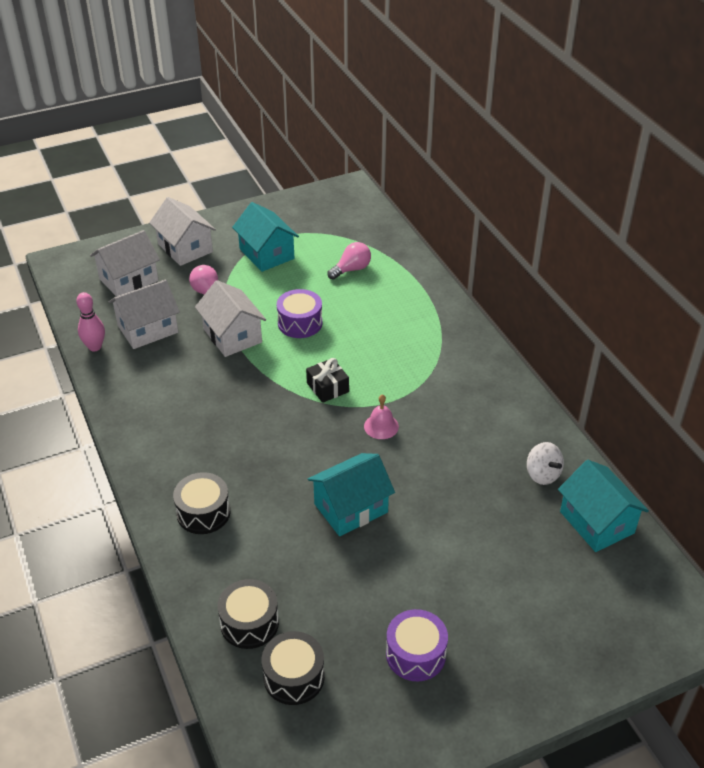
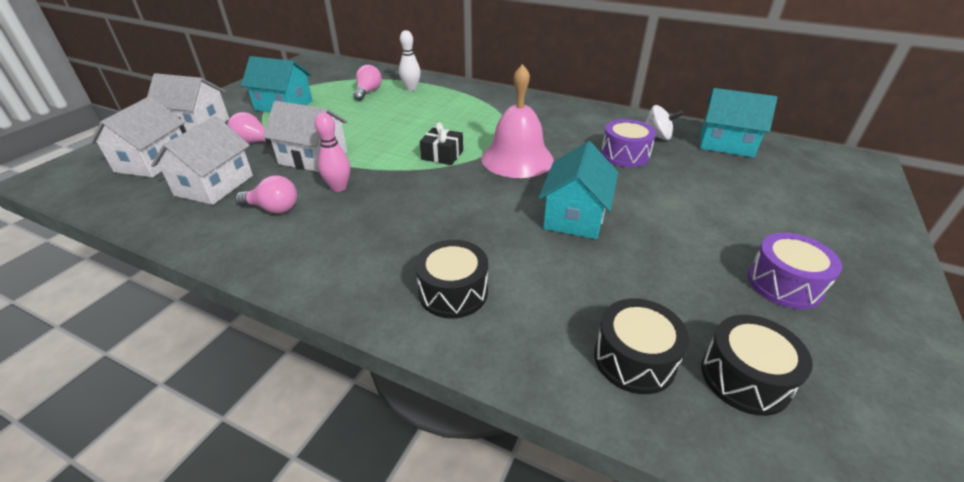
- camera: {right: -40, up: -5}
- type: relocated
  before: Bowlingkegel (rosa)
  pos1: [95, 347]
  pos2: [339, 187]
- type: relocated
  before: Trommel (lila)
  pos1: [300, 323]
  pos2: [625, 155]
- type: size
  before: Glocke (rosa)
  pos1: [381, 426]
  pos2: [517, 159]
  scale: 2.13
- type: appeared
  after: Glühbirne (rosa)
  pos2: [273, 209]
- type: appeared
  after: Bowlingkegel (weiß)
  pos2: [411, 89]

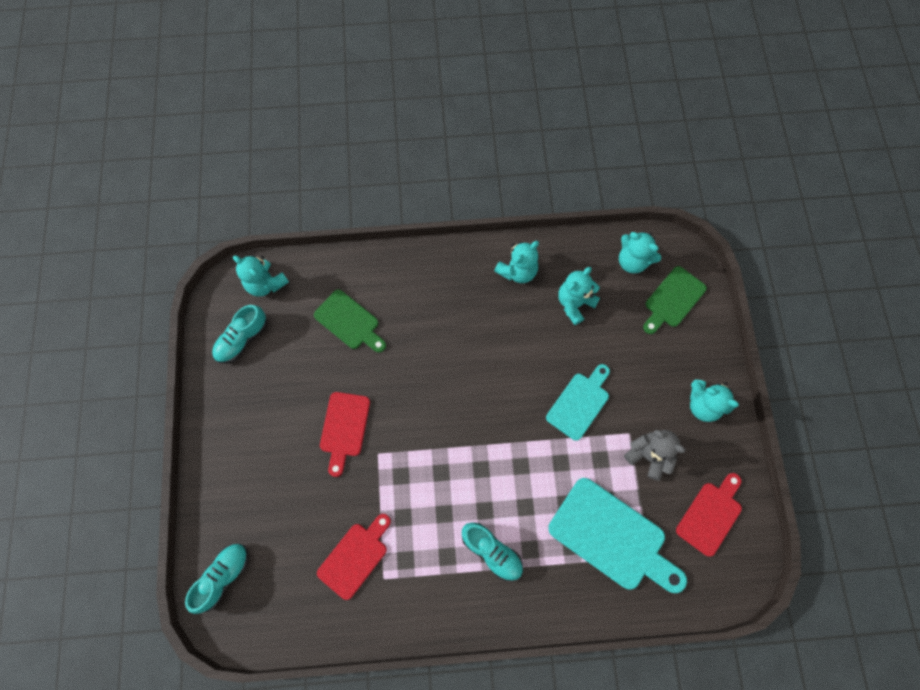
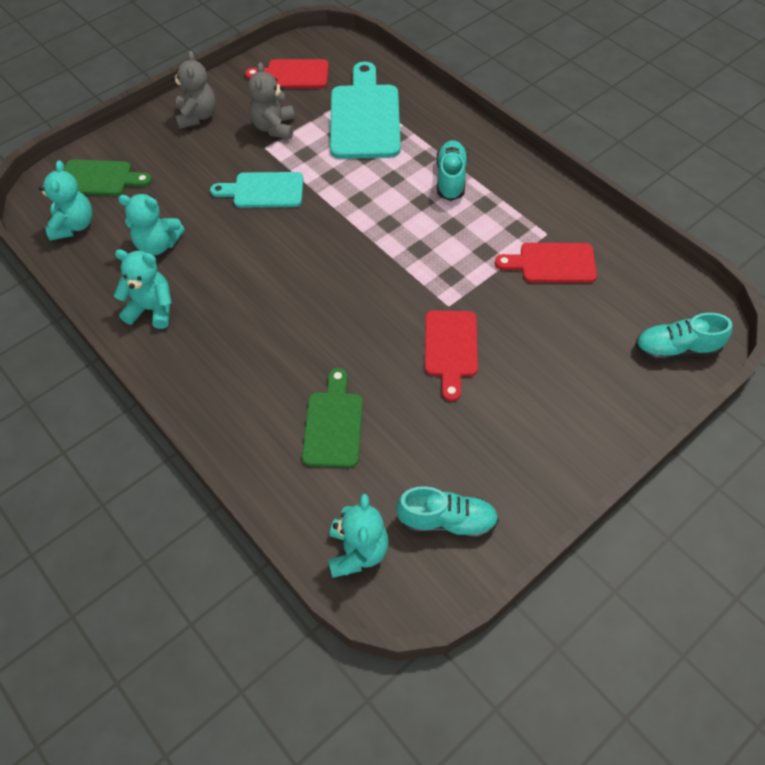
- camera: {right: -125, up: -15}
- type: spun
  before: Schneidebrett (rot)
  pos1: [344, 428]
  pos2: [451, 348]
  turn: 120
- type: colour
  before: Teddybär (türkis)
  after: Teddybär (grau)
  pos1: [703, 405]
  pos2: [197, 116]

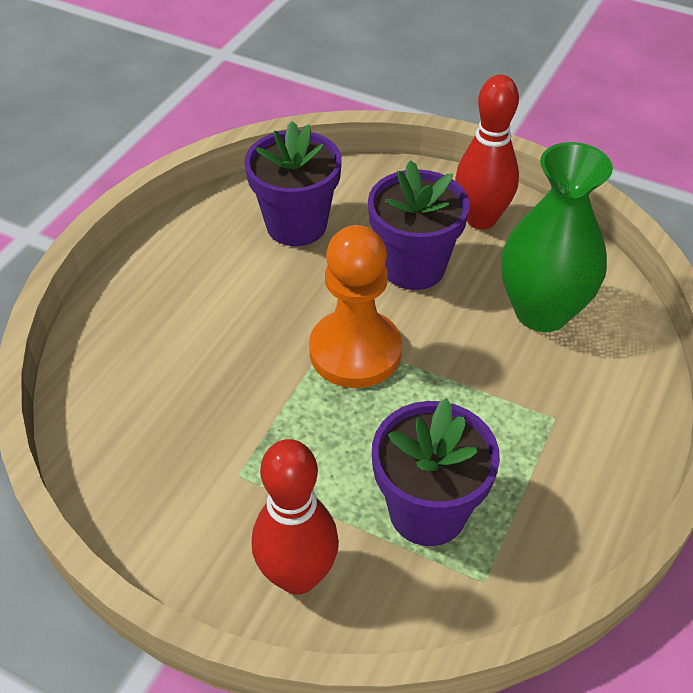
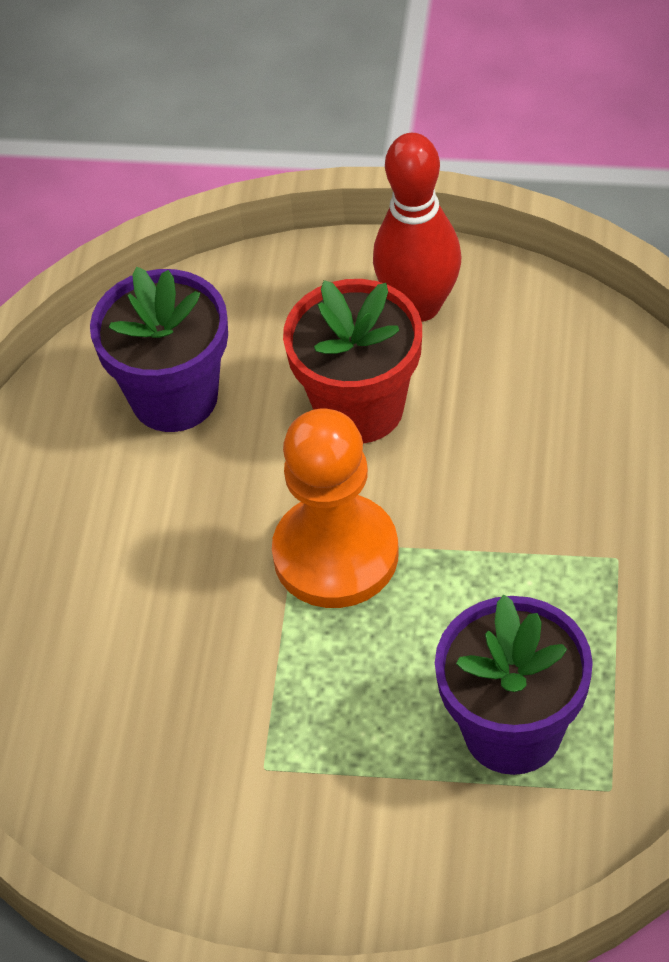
- camera: {right: -15, up: 5}
- type: missing
  before: Bowlingkegel (rot)
  pos1: [297, 576]
- type: colour
  before: Blumentopf (lila)
  after: Blumentopf (rot)
  pos1: [413, 267]
  pos2: [359, 408]
- type: missing
  before: Vase (grün)
  pos1: [542, 311]

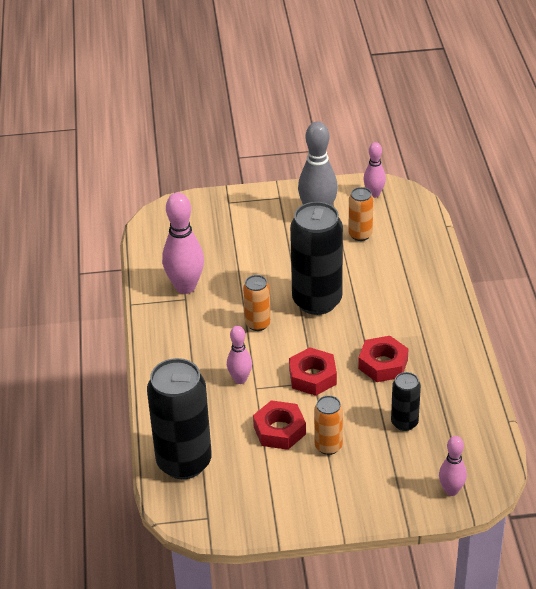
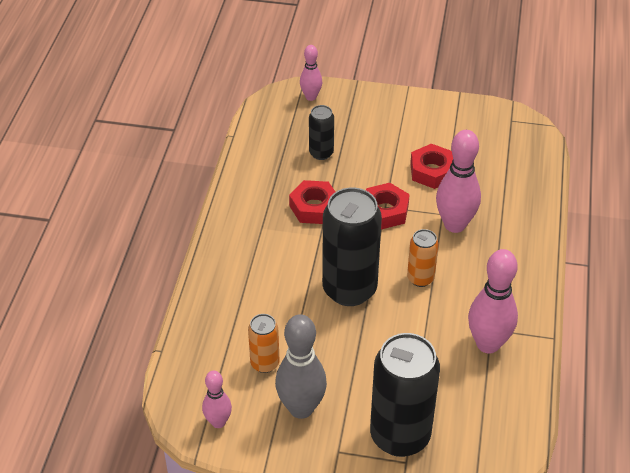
- camera: {right: -165, up: 5}
- type: relocated
  before: Dose (schwarz)
  pos1: [184, 462]
  pos2: [400, 436]
- type: size
  before: Bowlingkegel (rosa)
  pos1: [240, 379]
  pos2: [454, 225]
  scale: 1.74
- type: missing
  before: Dose (orange)
  pos1: [328, 446]

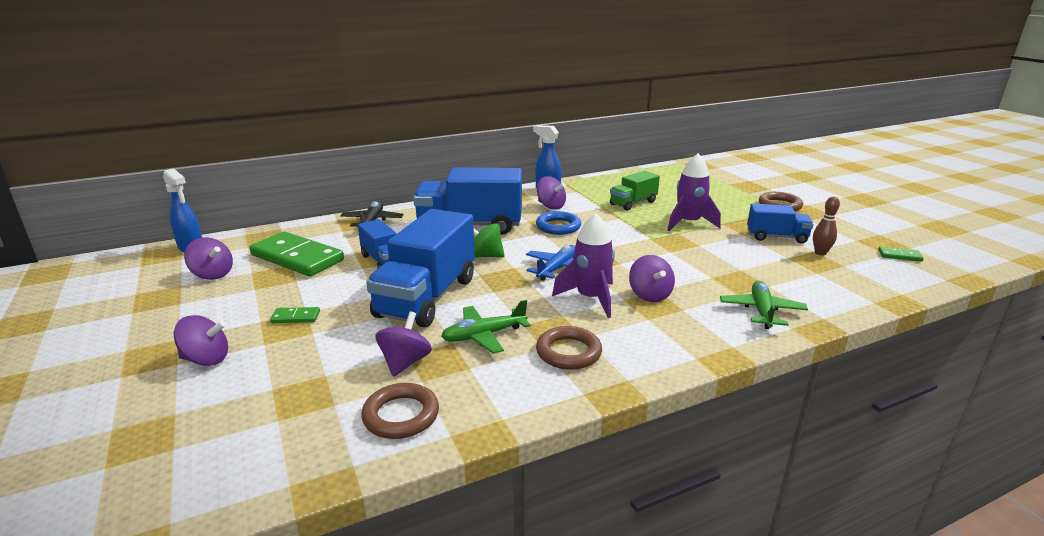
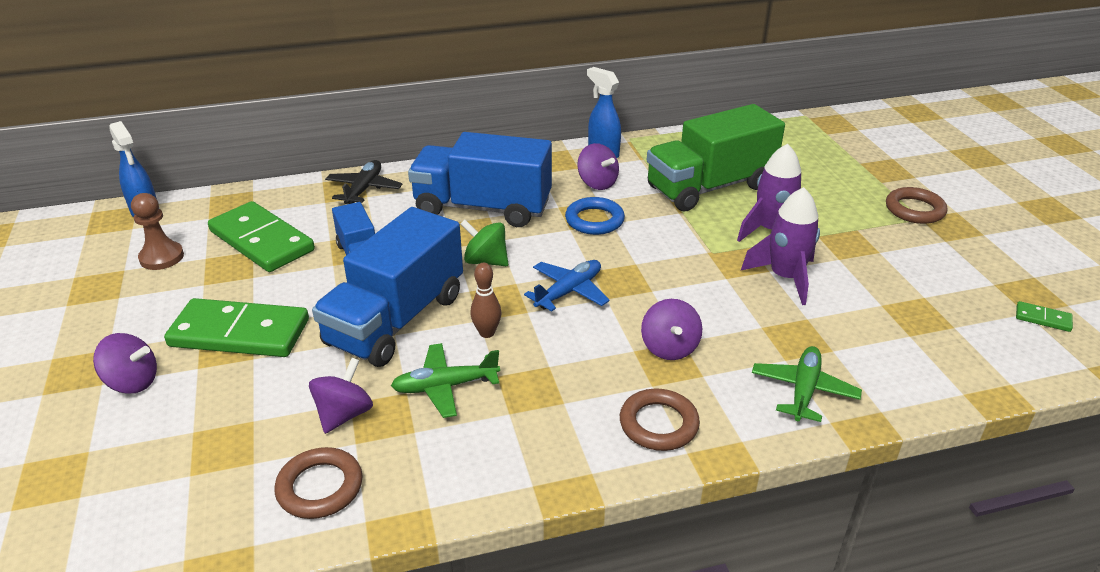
- camera: {right: 10, up: 10}
- type: exchanged
  before: Kreisel (lila)
  after: Bauer (braun)
  pos1: [212, 274]
  pos2: [162, 257]
- type: size
  before: Dominostein (grün)
  pos1: [296, 317]
  pos2: [240, 333]
  scale: 2.44
- type: relocated
  before: Ring (braun)
  pos1: [568, 352]
  pos2: [658, 424]
- type: relocated
  before: Rakete (lila)
  pos1: [590, 298]
  pos2: [785, 277]
- type: size
  before: Lastwagen (grün)
  pos1: [633, 203]
  pos2: [710, 187]
  scale: 1.87
- type: missing
  before: Lastwagen (blau)
  pos1: [776, 237]
- type: relocated
  before: Bowlingkegel (braun)
  pos1: [820, 253]
  pos2: [487, 333]

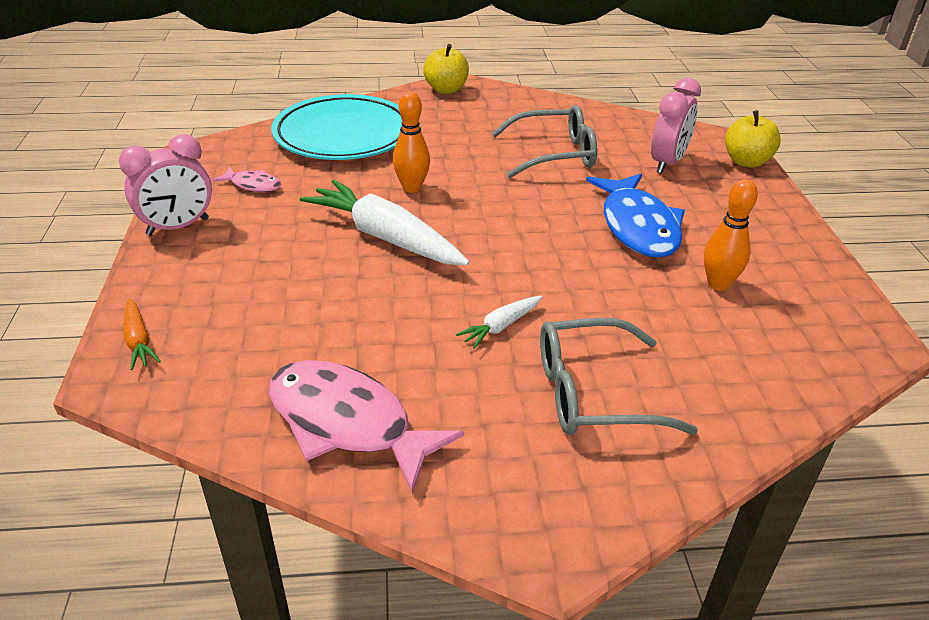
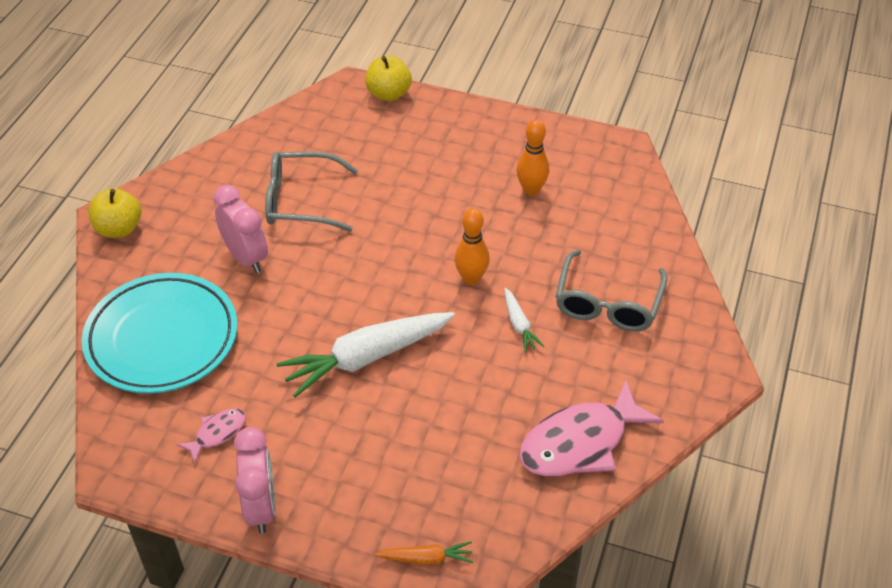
- camera: {right: -65, up: 10}
- type: relocated
  before: Bowlingkegel (orange)
  pos1: [412, 188]
  pos2: [471, 278]
- type: spun
  before: Brille (grau)
  pos1: [554, 154]
  pos2: [301, 201]
  turn: -105
- type: missing
  before: Fisch (blau)
  pos1: [638, 226]
- type: relocated
  before: Wecker (rosa)
  pos1: [667, 163]
  pos2: [246, 257]

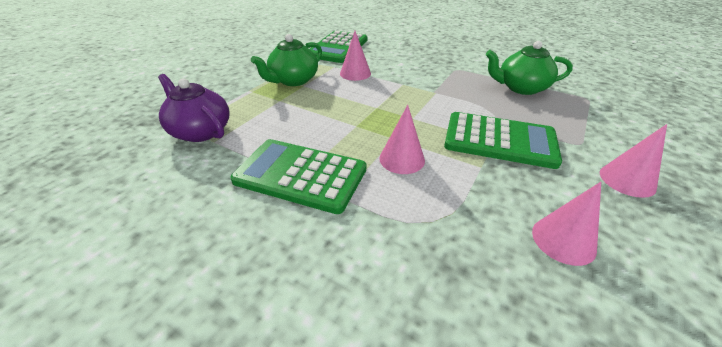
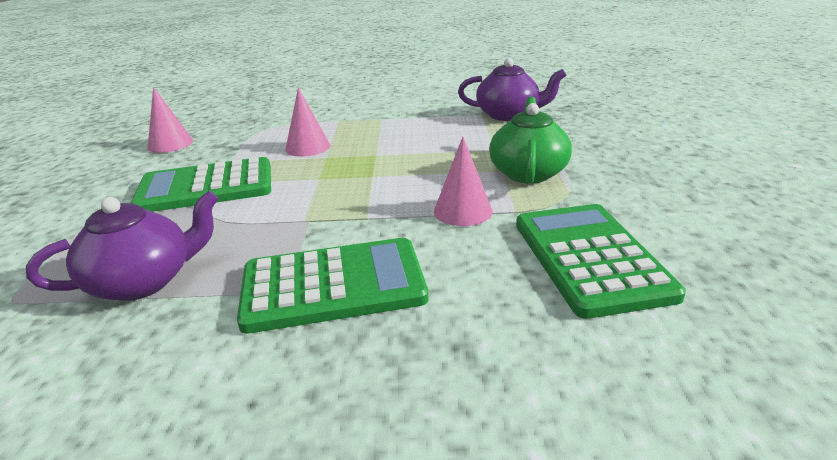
- camera: {right: 150, up: -10}
- type: relocated
  before: Taschenrechner (grün)
  pos1: [300, 175]
  pos2: [333, 285]
- type: colour
  before: Teekanne (grün)
  after: Teekanne (lila)
  pos1: [521, 88]
  pos2: [144, 281]
- type: missing
  before: Kegel (rosa)
  pos1: [627, 180]

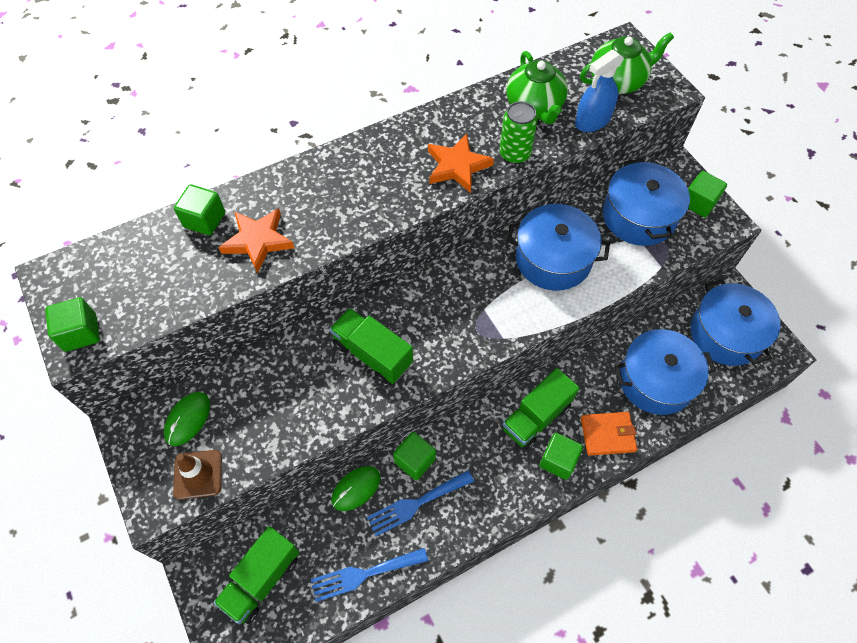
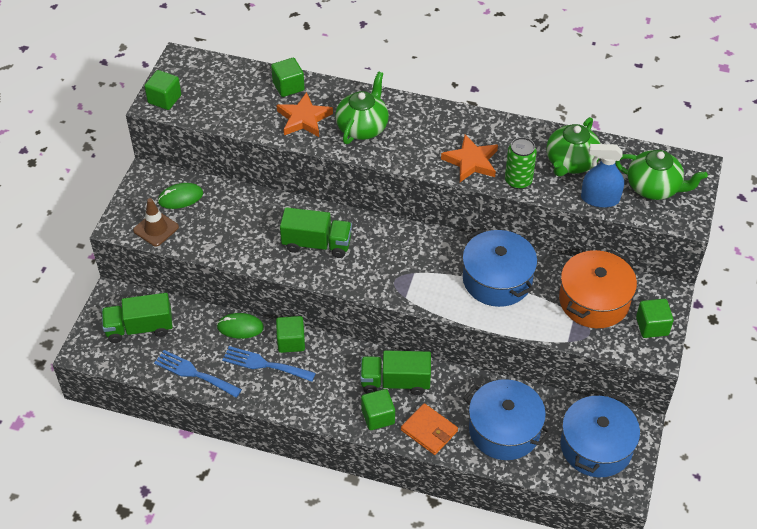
- camera: {right: 45, up: -10}
- type: spun
  before: Lastwagen (grün)
  pos1: [372, 354]
  pos2: [317, 244]
  turn: 105
- type: colour
  before: Kochtopf (blau)
  after: Kochtopf (orange)
  pos1: [638, 216]
  pos2: [594, 300]
- type: appeared
  after: Teekanne (grün)
  pos2: [362, 127]

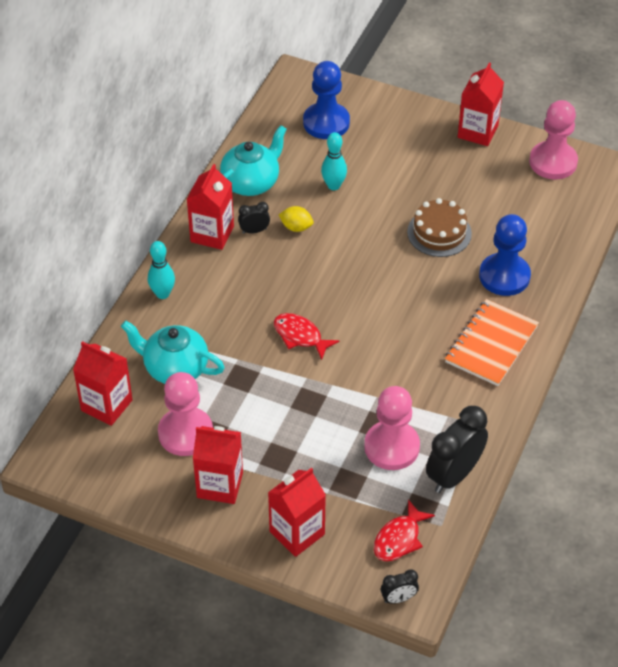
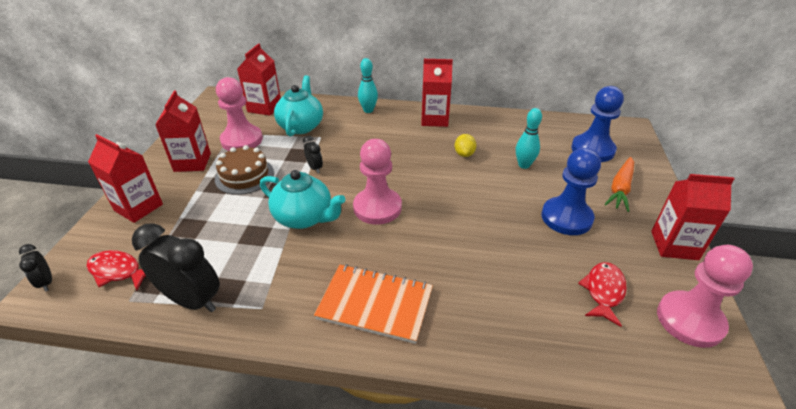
- camera: {right: 75, up: -10}
- type: relocated
  before: Teekanne (türkis)
  pos1: [251, 183]
  pos2: [304, 217]
- type: relocated
  before: Wecker (schwarz)
  pos1: [254, 231]
  pos2: [315, 168]
- type: relocated
  before: Fisch (rot)
  pos1: [300, 336]
  pos2: [603, 291]
- type: relocated
  before: Bauer (rosa)
  pos1: [391, 447]
  pos2: [377, 207]
- type: relocated
  before: Kuchen (braun)
  pos1: [439, 233]
  pos2: [244, 176]
- type: relocated
  before: Bauer (blau)
  pos1: [504, 276]
  pos2: [566, 218]
- type: appeared
  after: Karotte (orange)
  pos2: [620, 189]

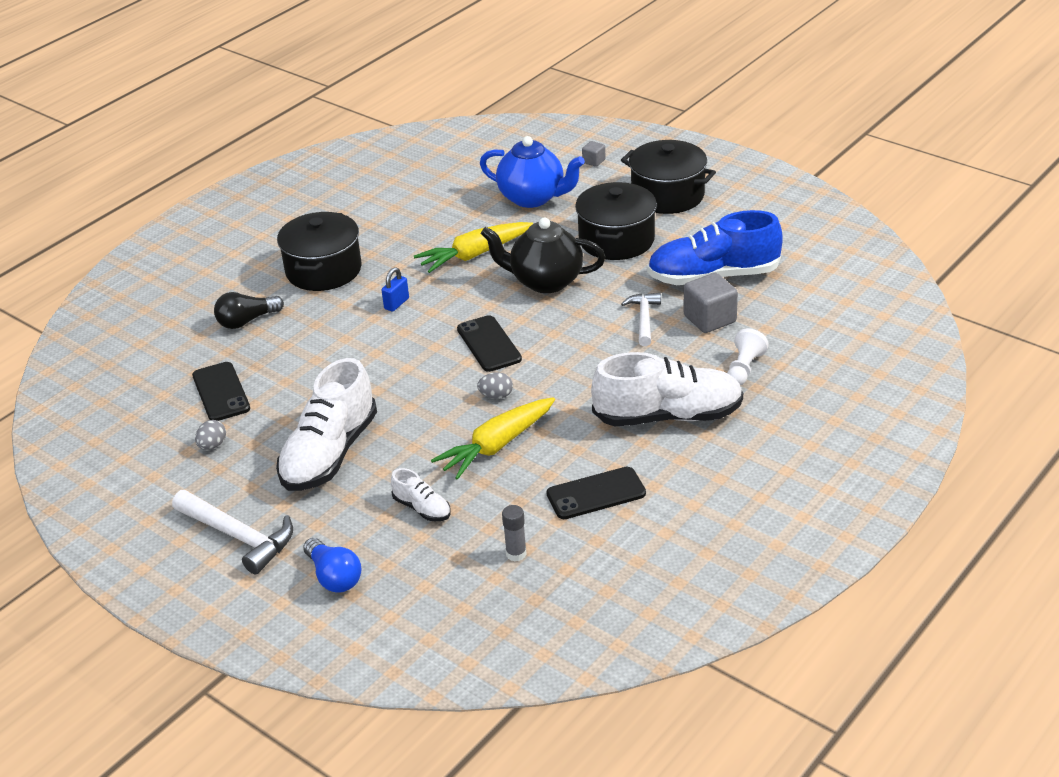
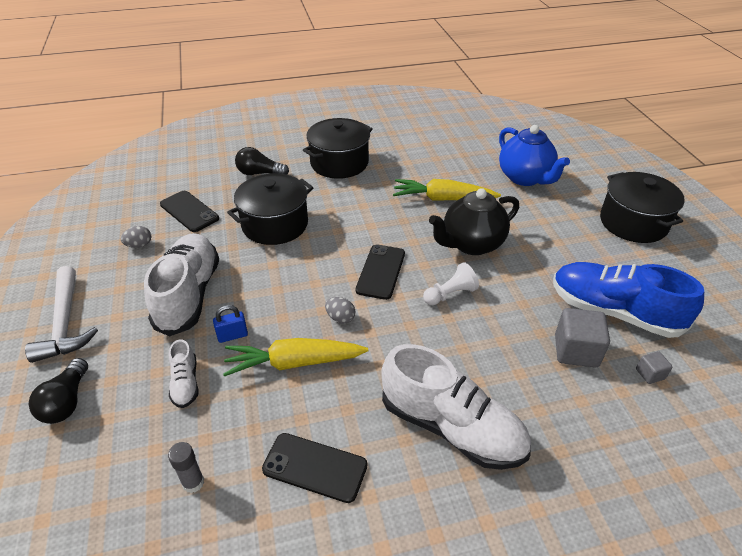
- camera: {right: 35, up: 5}
- type: spun
  before: Handy (schwarz)
  pos1: [221, 392]
  pos2: [189, 211]
  turn: -60
- type: spun
  before: Schuh (weiß)
  pos1: [329, 454]
  pos2: [188, 295]
  turn: 120
- type: colour
  before: Glühbirne (blau)
  after: Glühbirne (schwarz)
  pos1: [334, 577]
  pos2: [66, 402]
- type: relocated
  before: Vorhängeschloss (blau)
  pos1: [396, 304]
  pos2: [232, 335]
- type: spun
  before: Teekanne (schwarz)
  pos1: [545, 281]
  pos2: [471, 244]
  turn: -75
- type: relocated
  before: Kochtopf (schwarz)
  pos1: [616, 240]
  pos2: [275, 224]
- type: relocated
  before: Kubus (grau)
  pos1: [594, 161]
  pos2: [650, 374]
- type: missing
  before: Hammer (weiß)
  pos1: [644, 319]
- type: relocated
  before: Bauer (weiß)
  pos1: [744, 368]
  pos2: [450, 294]

